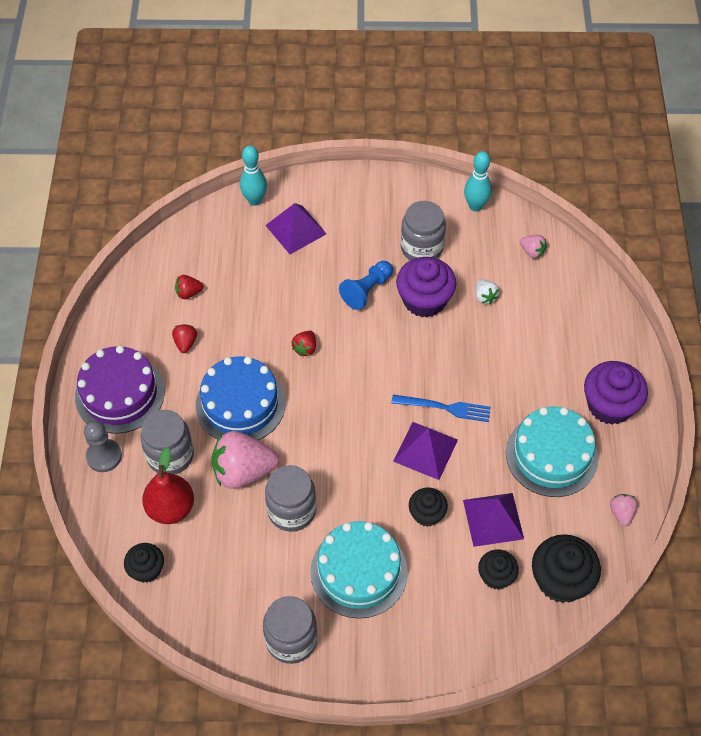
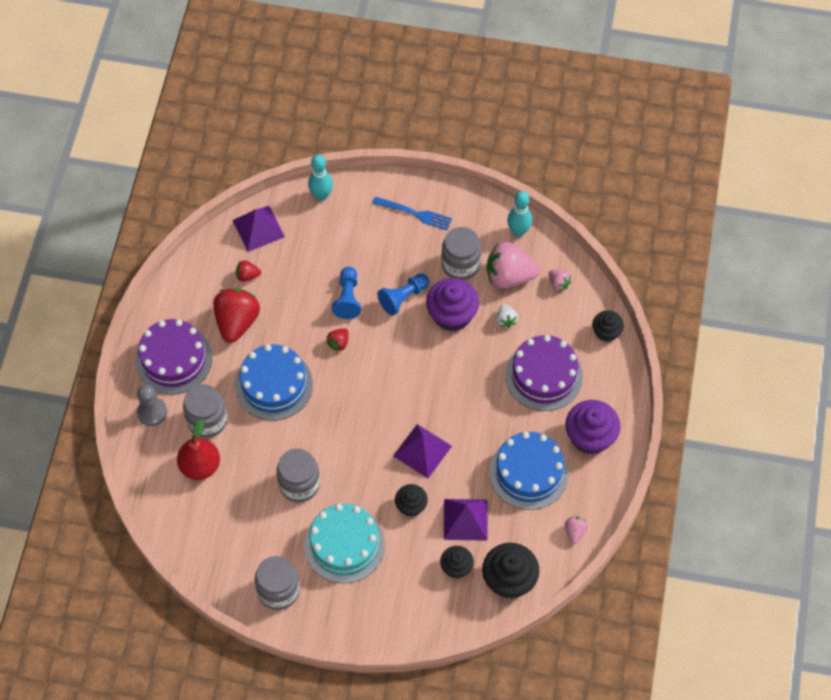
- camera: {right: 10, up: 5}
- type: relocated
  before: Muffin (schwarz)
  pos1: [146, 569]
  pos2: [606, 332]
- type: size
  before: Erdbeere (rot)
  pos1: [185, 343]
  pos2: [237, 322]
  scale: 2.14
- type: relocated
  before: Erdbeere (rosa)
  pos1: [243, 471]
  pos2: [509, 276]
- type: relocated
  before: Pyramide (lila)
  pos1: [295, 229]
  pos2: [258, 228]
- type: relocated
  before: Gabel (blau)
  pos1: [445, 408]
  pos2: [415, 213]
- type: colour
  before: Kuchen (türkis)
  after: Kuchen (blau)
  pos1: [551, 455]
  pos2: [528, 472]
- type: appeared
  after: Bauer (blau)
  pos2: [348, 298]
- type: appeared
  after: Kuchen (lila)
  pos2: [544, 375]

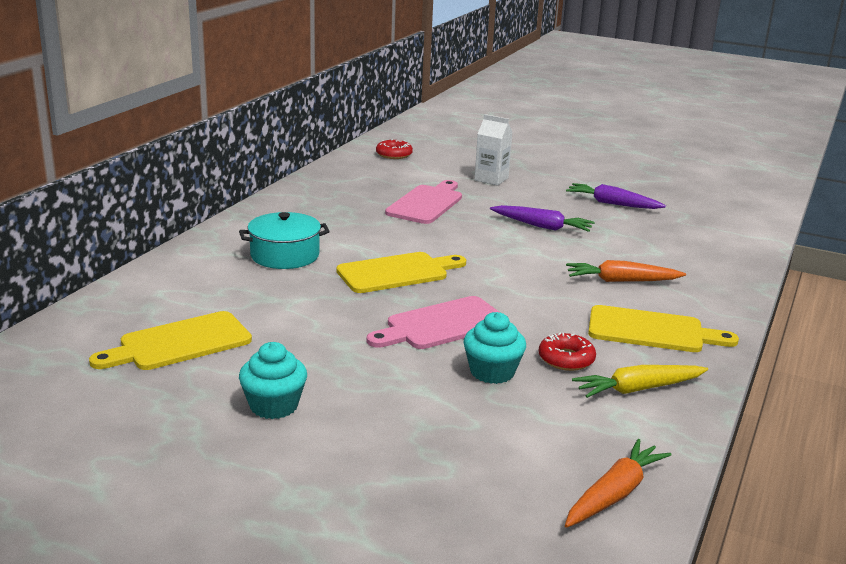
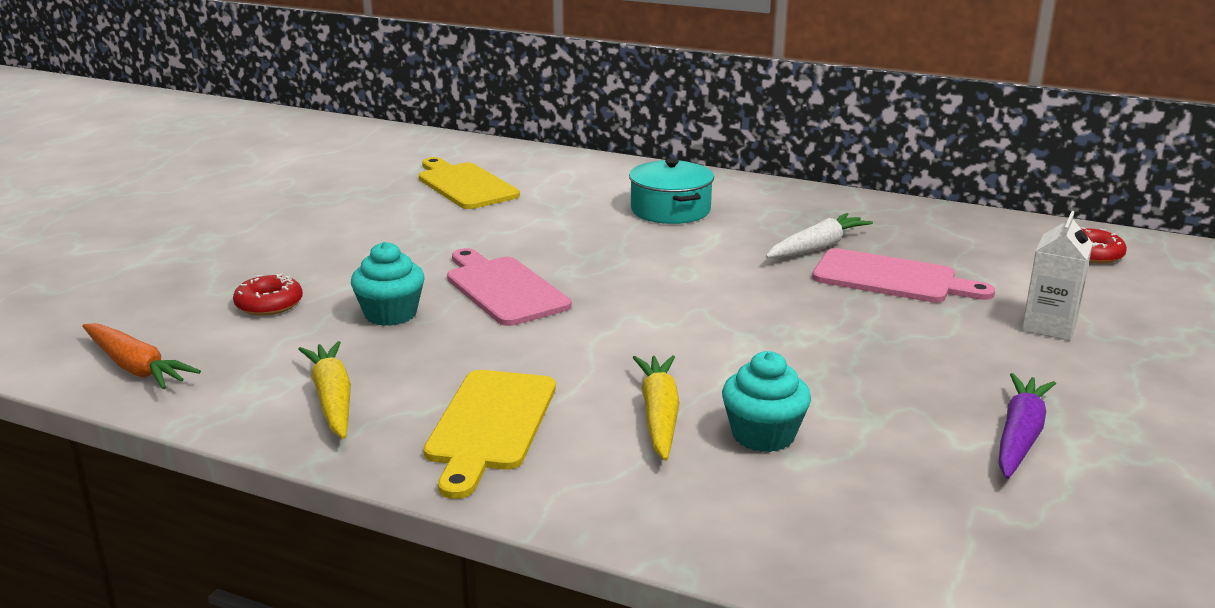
- camera: {right: 90, up: 0}
- type: relocated
  before: Muffin (türkis)
  pos1: [274, 406]
  pos2: [763, 435]
- type: missing
  before: Schneidebrett (gelb)
  pos1: [397, 273]
- type: missing
  before: Karotte (lila)
  pos1: [542, 226]
- type: relocated
  before: Donut (rot)
  pos1: [566, 359]
  pos2: [269, 304]
- type: colour
  before: Karotte (orange)
  after: Karotte (gelb)
  pos1: [621, 281]
  pos2: [659, 415]
- type: appeared
  after: Karotte (weiß)
  pos2: [817, 247]

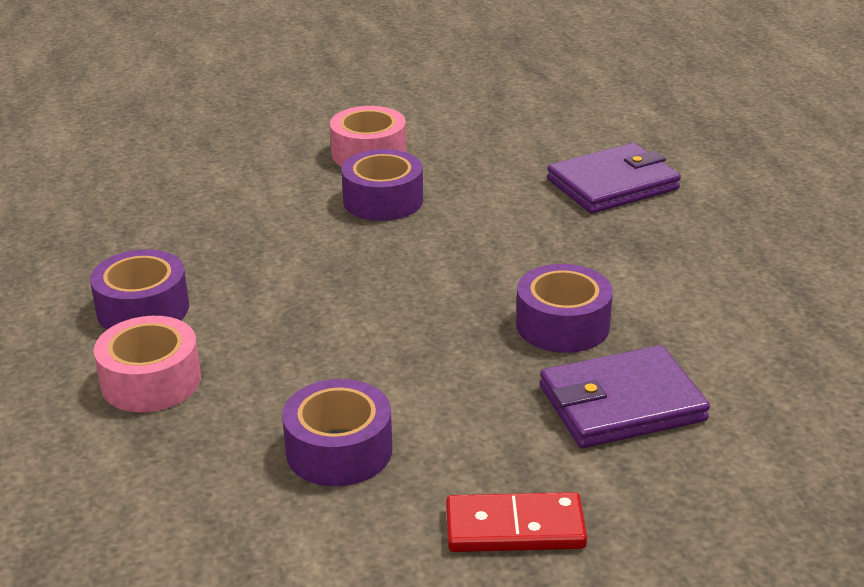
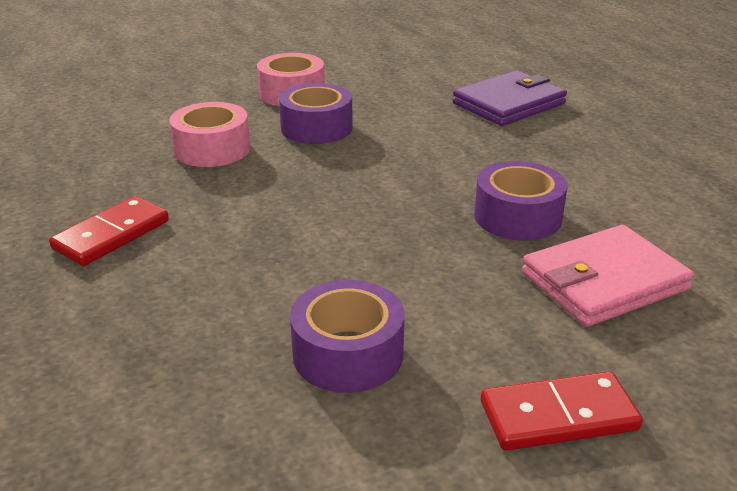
- camera: {right: -10, up: 0}
- type: exchanged
  before: Klebeband (lila)
  after: Dominostein (rot)
  pos1: [143, 309]
  pos2: [111, 235]
- type: relocated
  before: Klebeband (rosa)
  pos1: [151, 381]
  pos2: [212, 149]
- type: colour
  before: Geldbörse (lila)
  after: Geldbörse (rosa)
  pos1: [621, 404]
  pos2: [604, 281]

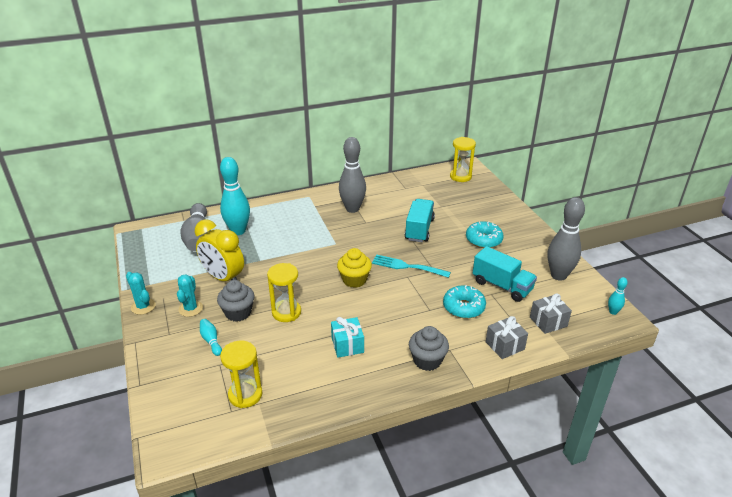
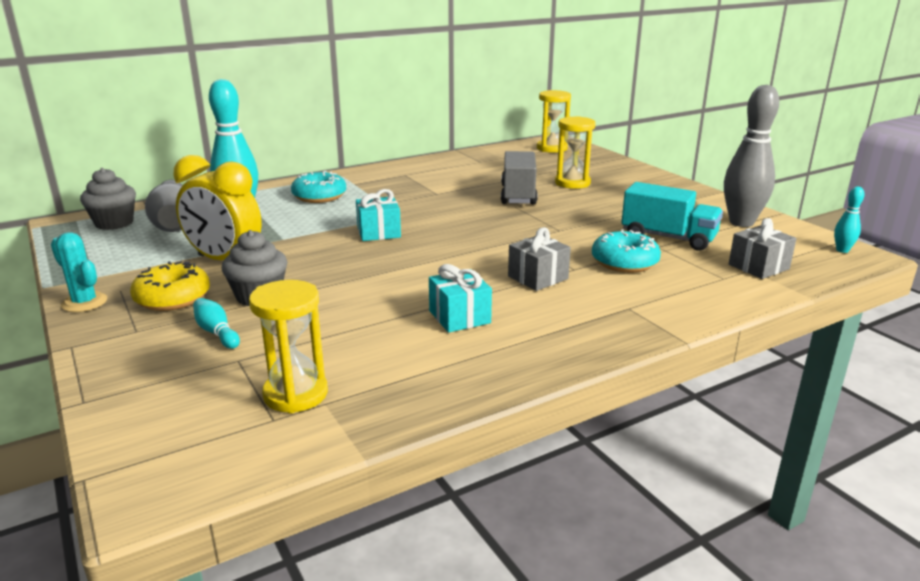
- camera: {right: -10, up: -10}
- type: exchanged
  before: Kaktus (türkis)
  after: Donut (gelb)
  pos1: [190, 308]
  pos2: [173, 298]
- type: relocated
  before: Sanduhr (gelb)
  pos1: [286, 312]
  pos2: [572, 183]
- type: missing
  before: Muffin (gelb)
  pos1: [354, 280]
- type: missing
  before: Bowlingkegel (grau)
  pos1: [352, 209]
- type: missing
  before: Gabel (türkis)
  pos1: [407, 266]
- type: colour
  before: Lastwagen (türkis)
  after: Lastwagen (grau)
  pos1: [419, 229]
  pos2: [518, 195]
- type: relocated
  before: Muffin (grau)
  pos1: [427, 360]
  pos2: [114, 223]
- type: relocated
  before: Donut (türkis)
  pos1: [483, 240]
  pos2: [319, 196]
- type: relocated
  before: Geschenk (grau)
  pos1: [505, 345]
  pos2: [538, 278]
- type: appeared
  after: Geschenk (türkis)
  pos2: [379, 232]

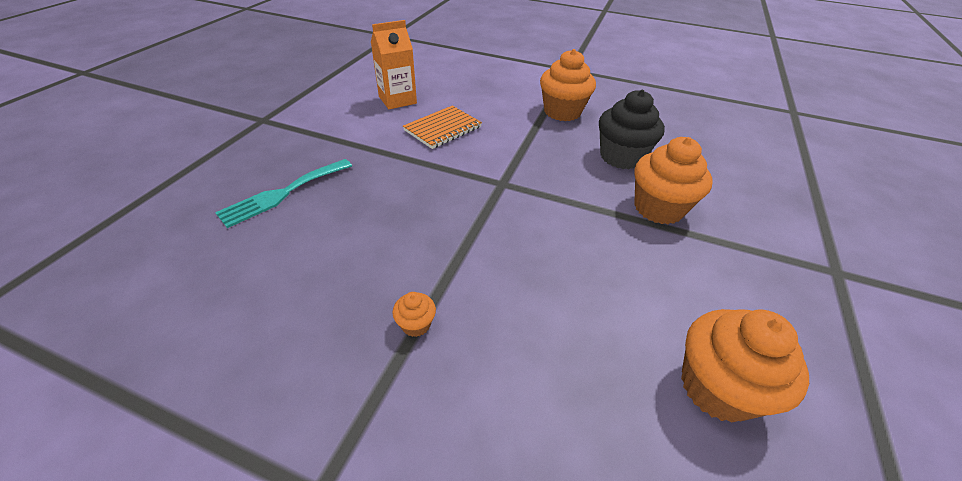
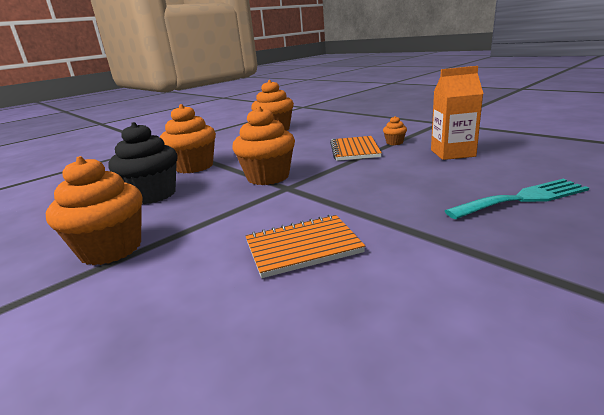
- camera: {right: -150, up: -20}
- type: relocated
  before: Getränkekarton (orange)
  pos1: [397, 100]
  pos2: [452, 153]
- type: appeared
  after: Muffin (orange)
  pos2: [268, 177]
- type: appeared
  after: Notizbuch (orange)
  pos2: [354, 150]

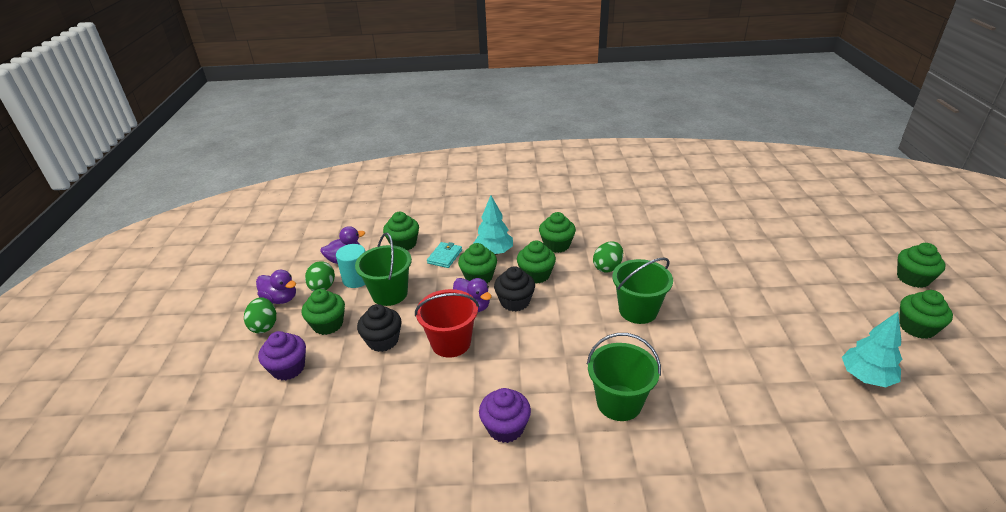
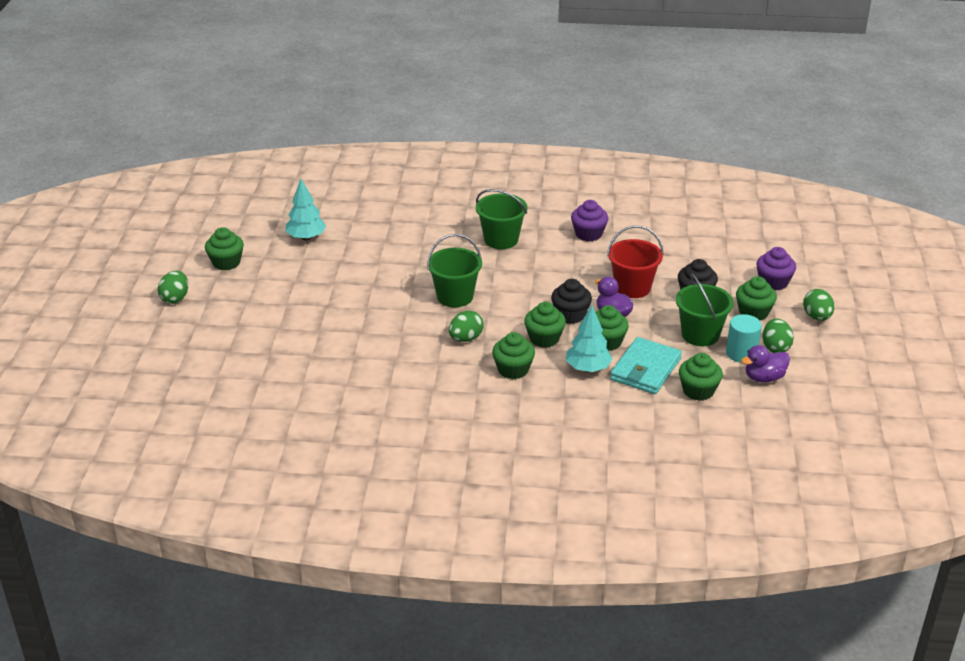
- camera: {right: -175, up: 0}
- type: missing
  before: Ente (lila)
  pos1: [280, 299]
- type: size
  before: Geldbörse (türkis)
  pos1: [445, 256]
  pos2: [645, 369]
  scale: 1.78
- type: exchanged
  before: Muffin (grün)
  after: Ei (grün)
  pos1: [913, 278]
  pos2: [175, 298]

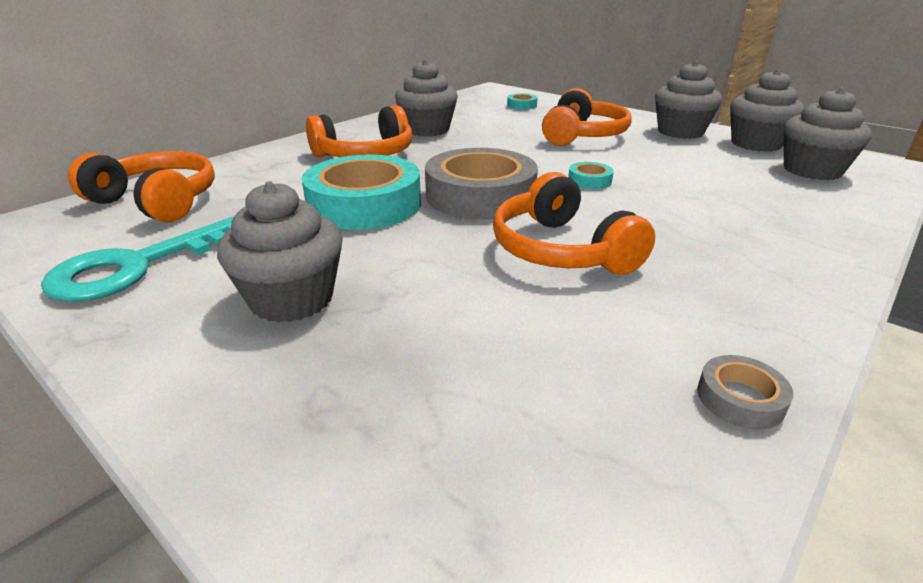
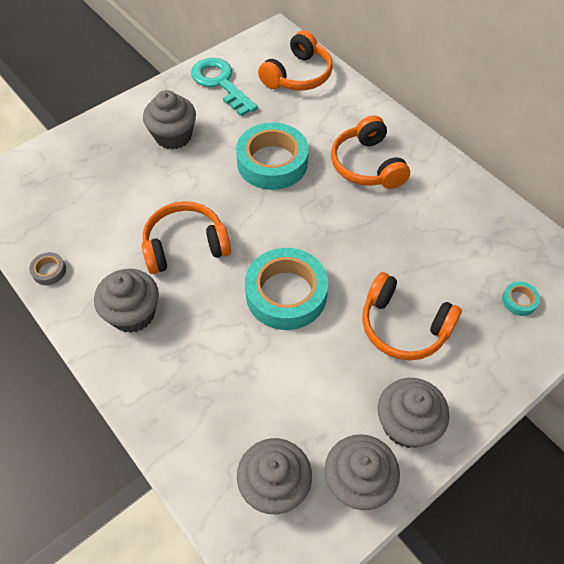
- camera: {right: 100, up: 25}
- type: relocated
  before: Muffin (grau)
  pos1: [427, 130]
  pos2: [133, 313]
- type: missing
  before: Klebeband (grau)
  pos1: [480, 195]
- type: size
  before: Klebeband (türkis)
  pos1: [589, 181]
  pos2: [286, 294]
  scale: 2.39

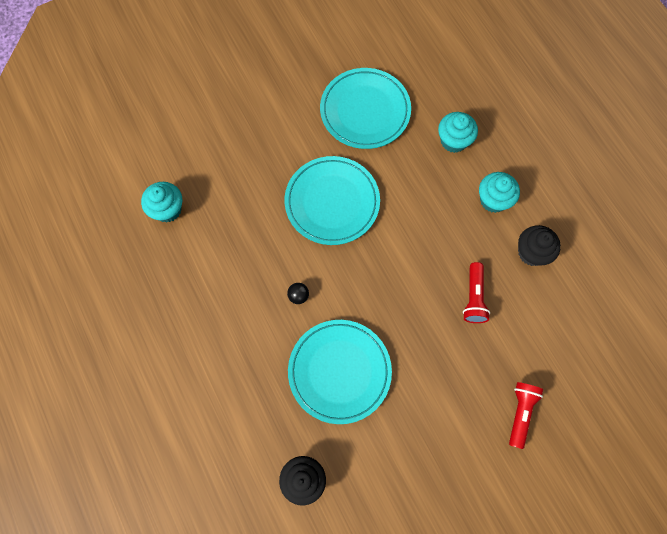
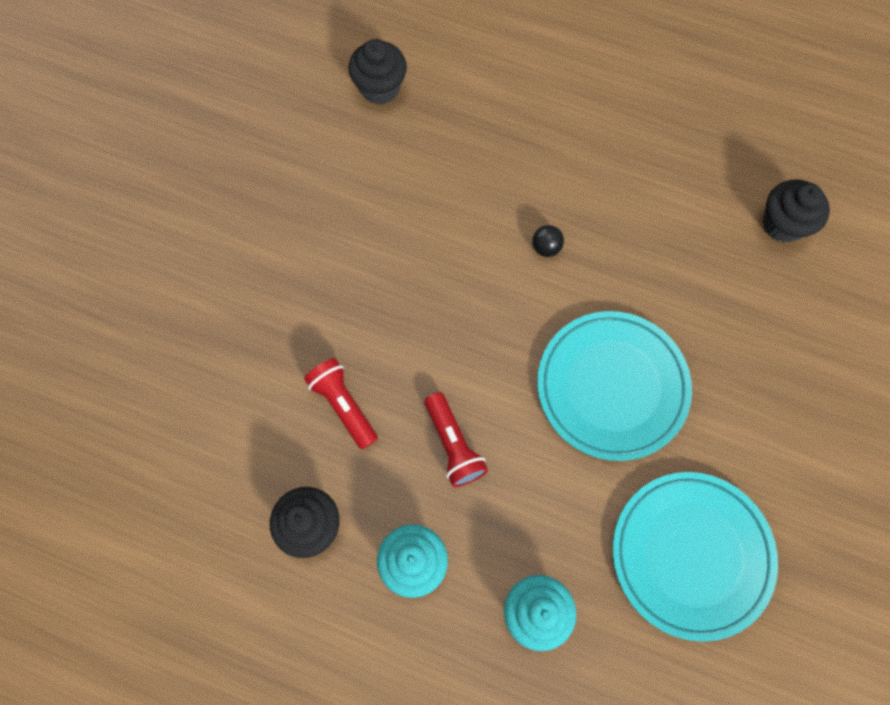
- camera: {right: 140, up: 0}
- type: colour
  before: Muffin (türkis)
  after: Muffin (schwarz)
  pos1: [167, 209]
  pos2: [782, 224]
- type: missing
  before: Teller (türkis)
  pos1: [339, 371]
- type: relocated
  before: Taschenlampe (rot)
  pos1: [520, 413]
  pos2: [453, 445]

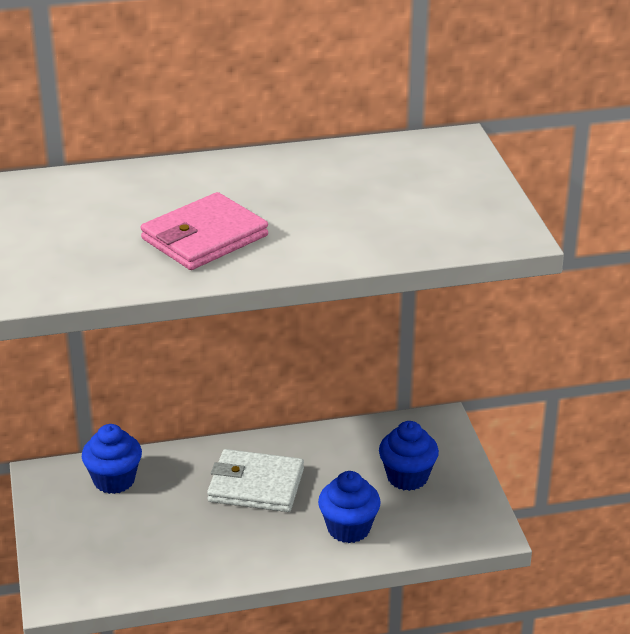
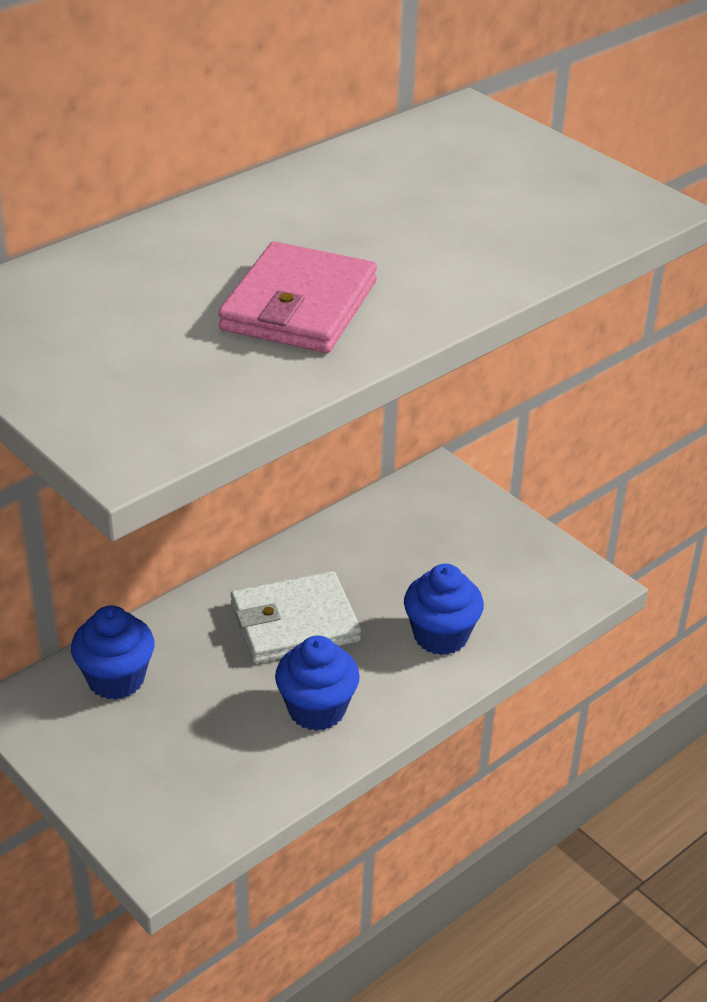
- camera: {right: -30, up: 5}
- type: relocated
  before: Muffin (blau)
  pos1: [407, 477]
  pos2: [316, 709]

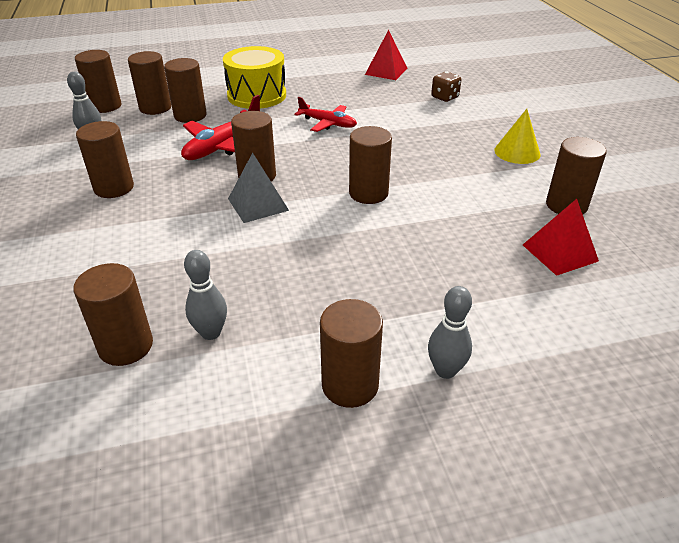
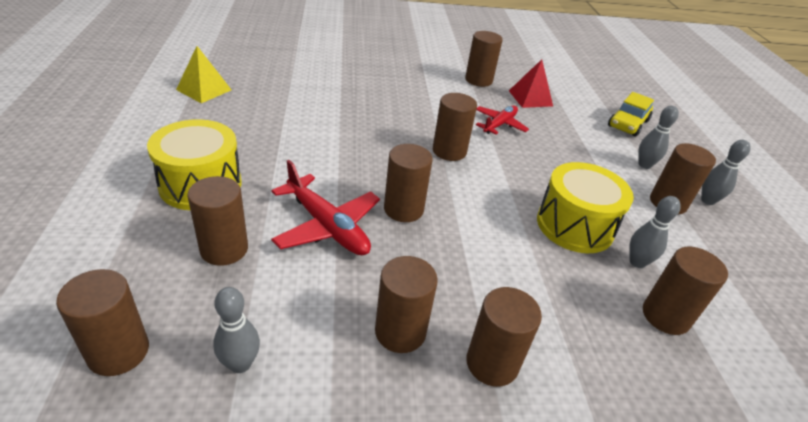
- camera: {right: -85, up: 0}
- type: relocated
  before: Vollzylinder (braun)
  pos1: [155, 108]
  pos2: [492, 363]
- type: missing
  before: Pyramide (grau)
  pos1: [258, 204]
- type: relocated
  before: Flugzeug (rot)
  pos1: [328, 123]
  pos2: [499, 124]
- type: colour
  before: Pyramide (rot)
  after: Pyramide (gelb)
  pos1: [386, 71]
  pos2: [204, 89]
- type: missing
  before: Spielwürfel (braun)
  pos1: [444, 97]
- type: missing
  before: Kegel (gelb)
  pos1: [517, 152]
- type: appeared
  after: Trommel (gelb)
  pos2: [575, 226]
- type: appeared
  after: Auto (gelb)
  pos2: [628, 124]
- type: appeared
  after: Bowlingkegel (grau)
  pos2: [707, 200]

